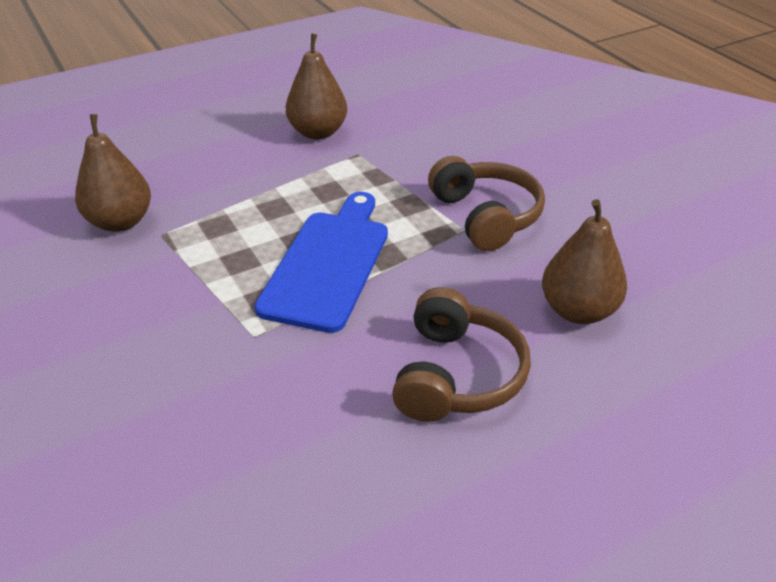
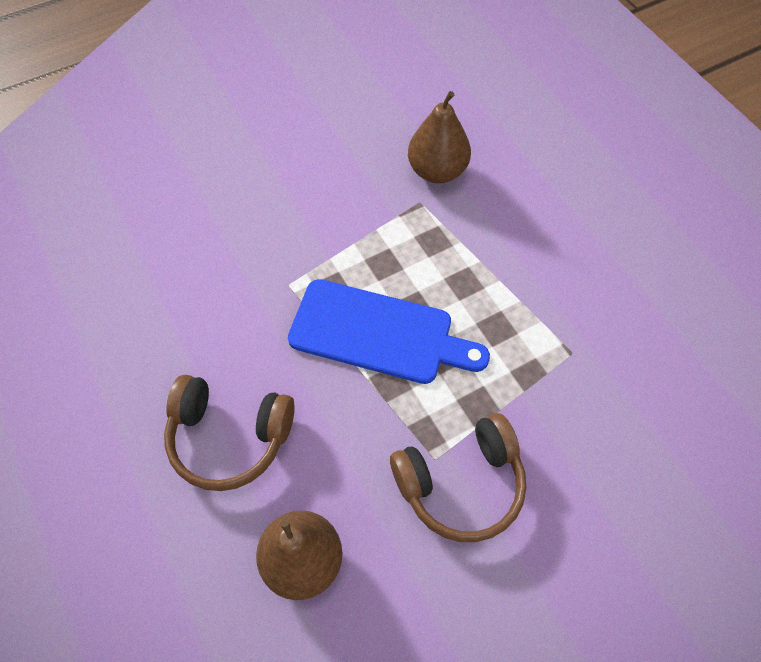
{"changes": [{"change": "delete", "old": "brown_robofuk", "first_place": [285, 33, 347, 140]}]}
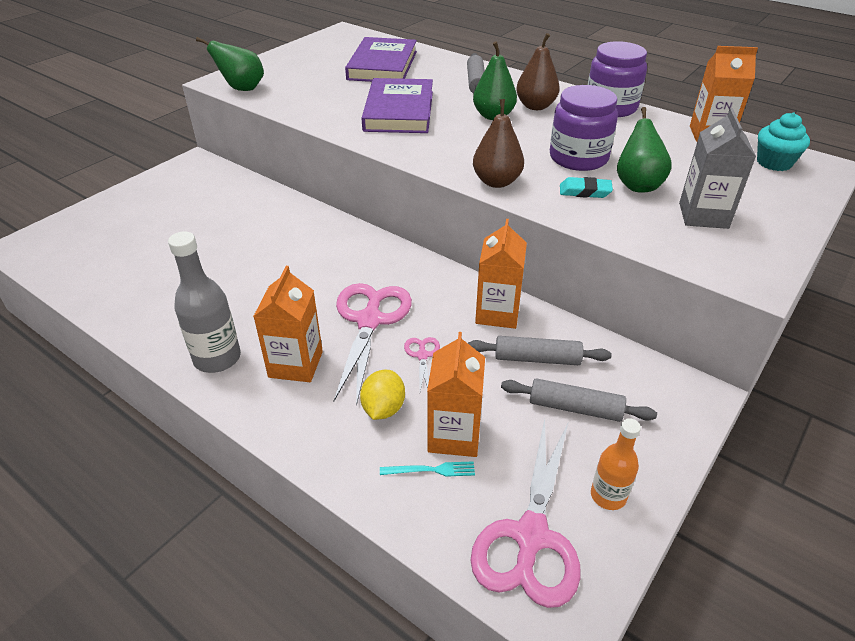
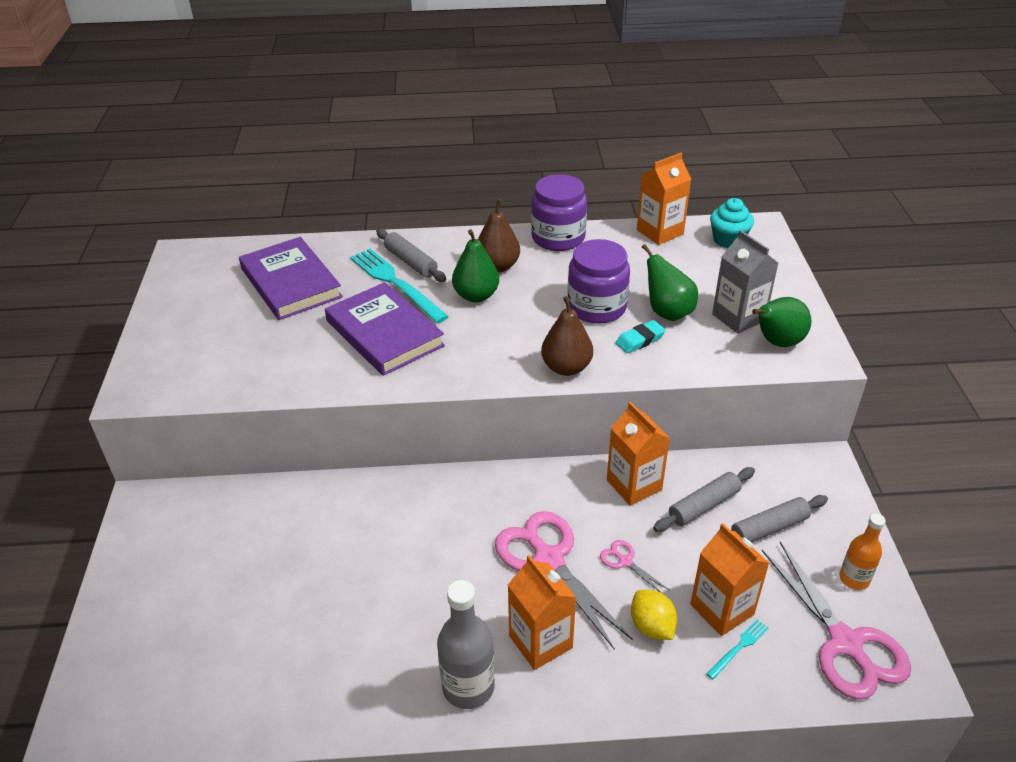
{"changes": [{"change": "insert", "new": "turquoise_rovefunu", "second_place": [350, 249, 449, 323]}, {"change": "move", "old": "green_robofuk", "first_place": [196, 37, 264, 91], "second_place": [752, 297, 812, 347]}]}
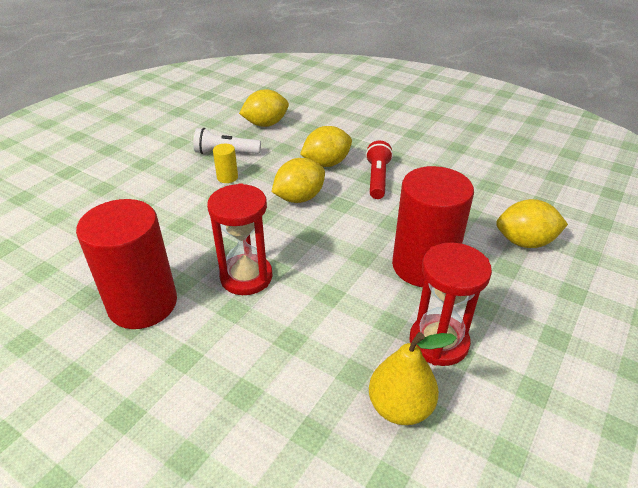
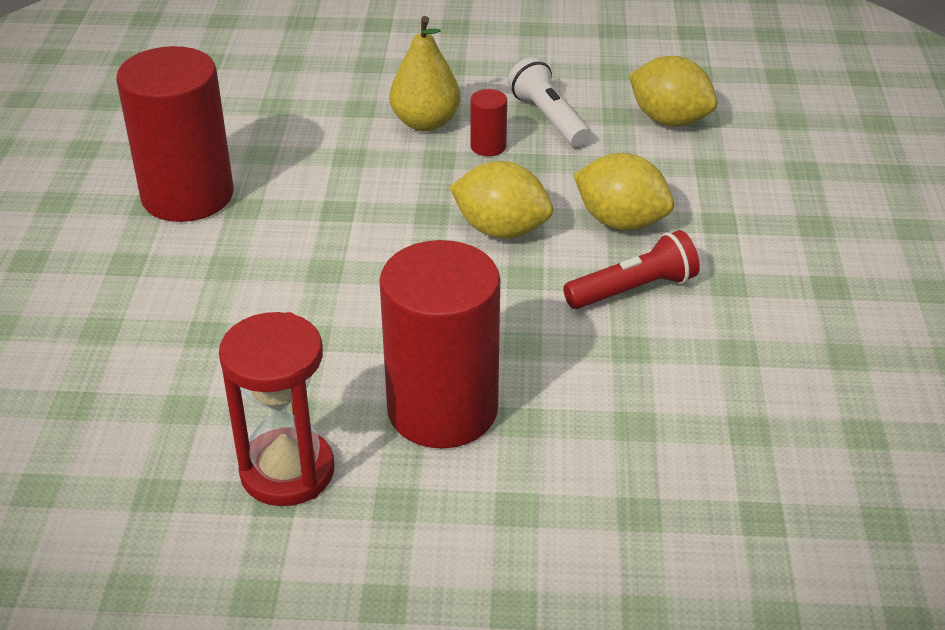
{"changes": [{"change": "delete", "old": "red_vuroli", "first_place": [207, 183, 272, 295]}, {"change": "delete", "old": "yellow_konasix", "first_place": [496, 199, 568, 248]}, {"change": "move", "old": "yellow_robofuk", "first_place": [369, 332, 456, 425], "second_place": [390, 16, 460, 132]}, {"change": "recolor", "old": "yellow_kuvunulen", "new": "red_kuvunulen", "first_place": [213, 144, 238, 183], "second_place": [470, 89, 507, 156]}]}
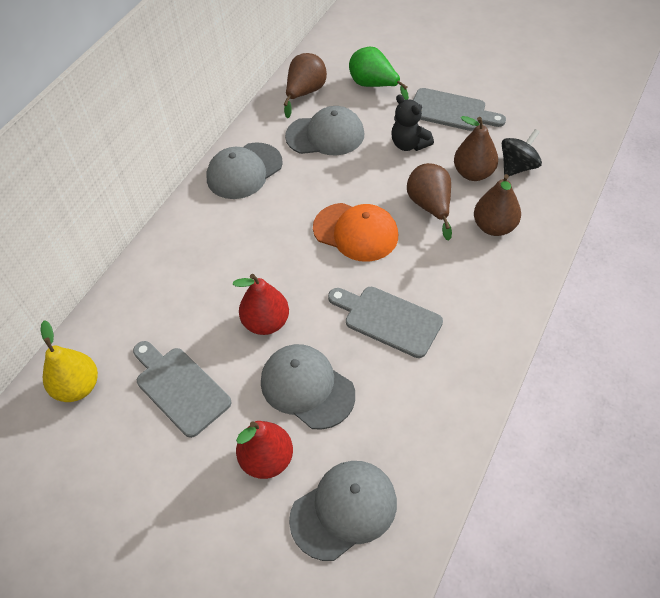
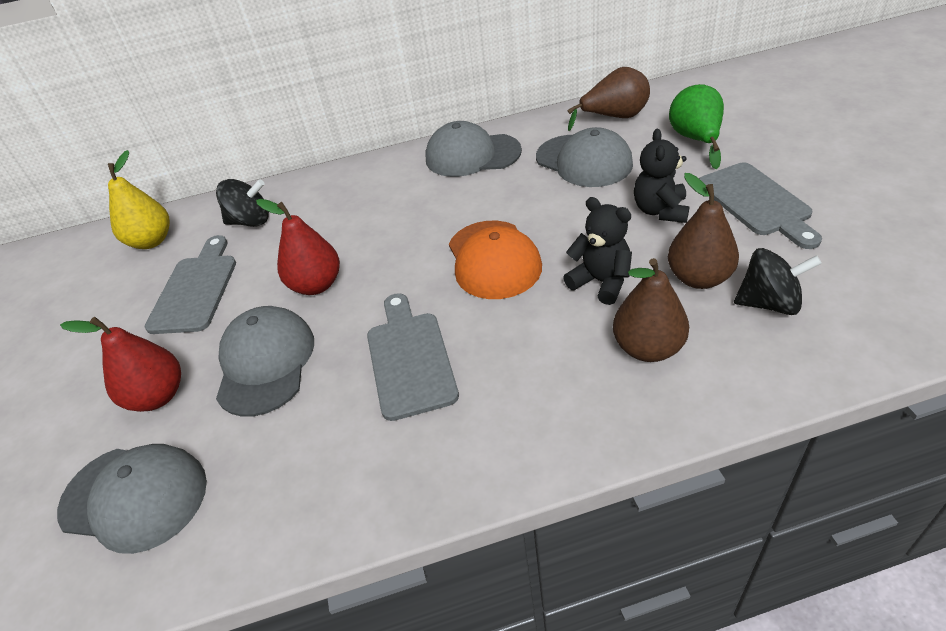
{"changes": [{"change": "insert", "new": "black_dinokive", "second_place": [216, 179, 269, 227]}, {"change": "replace", "old": "brown_robofuk", "new": "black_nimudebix", "first_place": [407, 163, 452, 240], "second_place": [563, 197, 632, 305]}]}
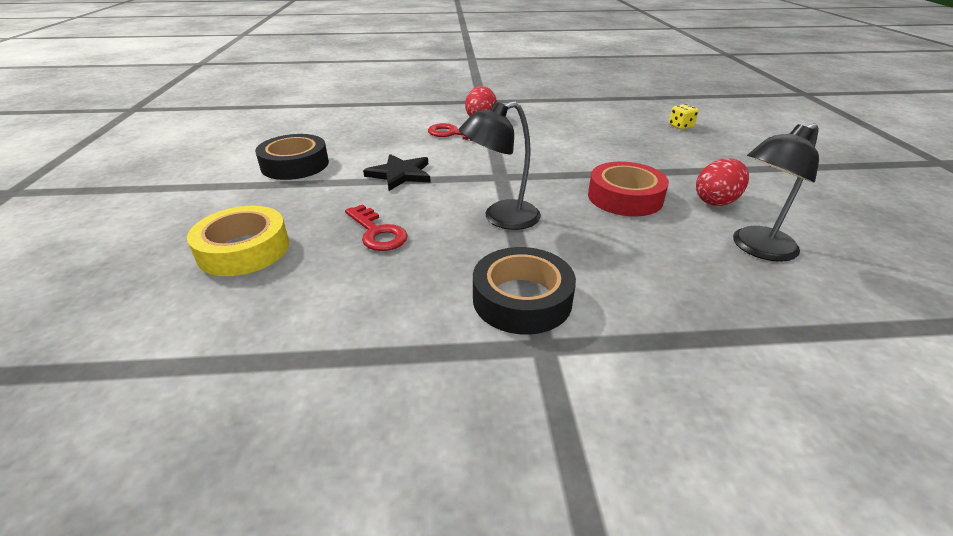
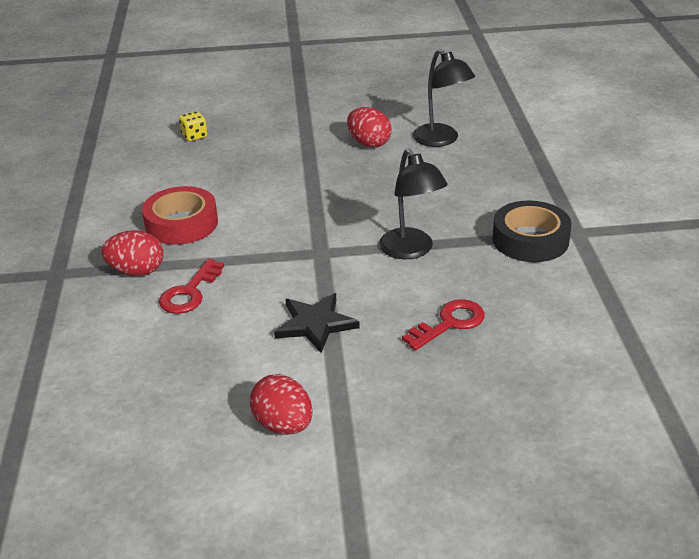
{"changes": [{"change": "delete", "old": "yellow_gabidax", "first_place": [187, 206, 289, 276]}, {"change": "move", "old": "red_gabidax", "first_place": [588, 162, 669, 216], "second_place": [142, 186, 218, 245]}, {"change": "replace", "old": "black_gabidax", "new": "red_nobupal", "first_place": [255, 134, 329, 180], "second_place": [250, 374, 313, 435]}]}
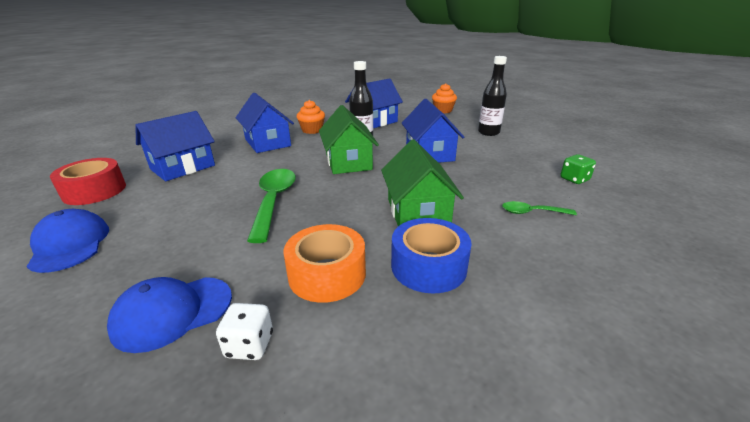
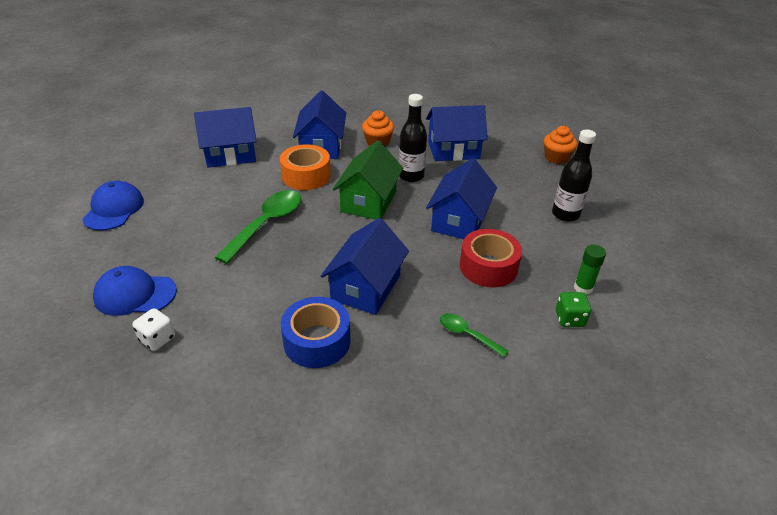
{"changes": [{"change": "insert", "new": "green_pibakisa", "second_place": [574, 245, 606, 295]}, {"change": "move", "old": "red_gabidax", "first_place": [50, 158, 126, 205], "second_place": [460, 229, 522, 287]}, {"change": "move", "old": "orange_gabidax", "first_place": [284, 224, 366, 303], "second_place": [280, 144, 331, 190]}, {"change": "recolor", "old": "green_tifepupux", "new": "blue_tifepupux", "first_place": [381, 139, 464, 226], "second_place": [321, 218, 409, 315]}]}
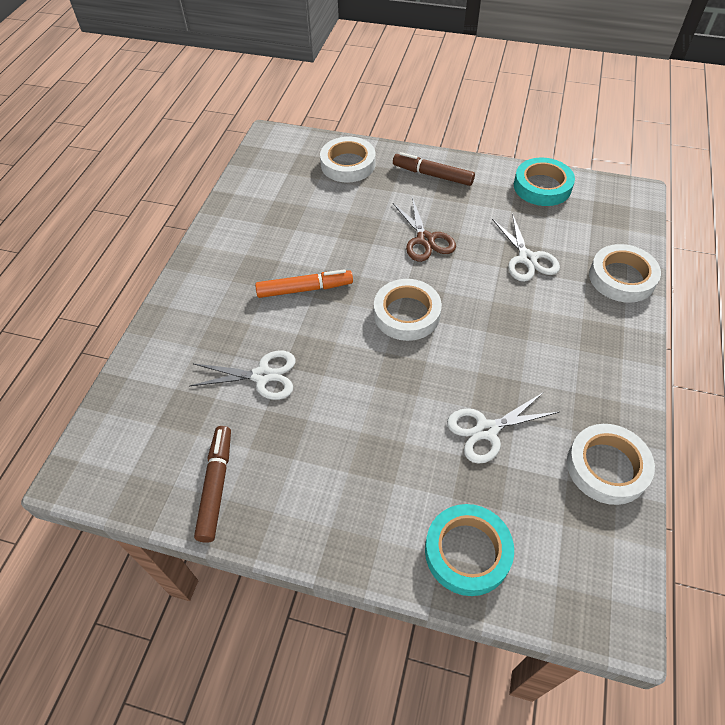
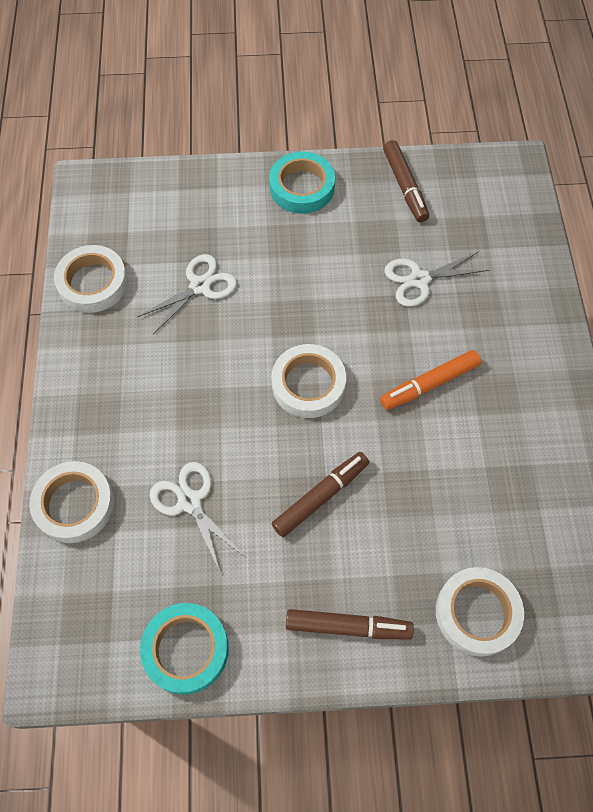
{"changes": [{"change": "move", "old": "turquoise_gabidax", "first_place": [425, 504, 514, 596], "second_place": [269, 152, 335, 214]}, {"change": "replace", "old": "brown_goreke", "new": "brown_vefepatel", "first_place": [393, 197, 456, 262], "second_place": [272, 452, 369, 537]}]}
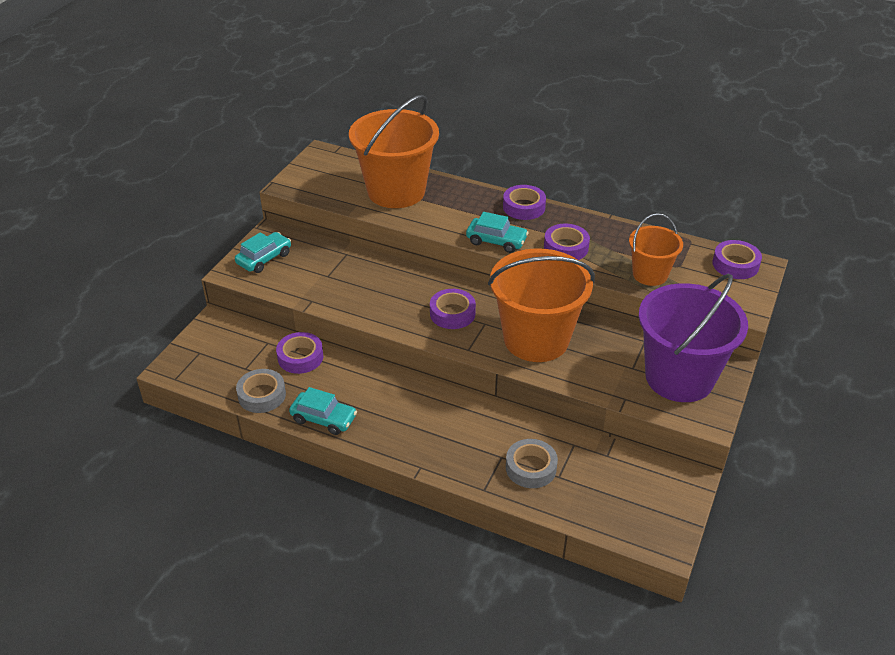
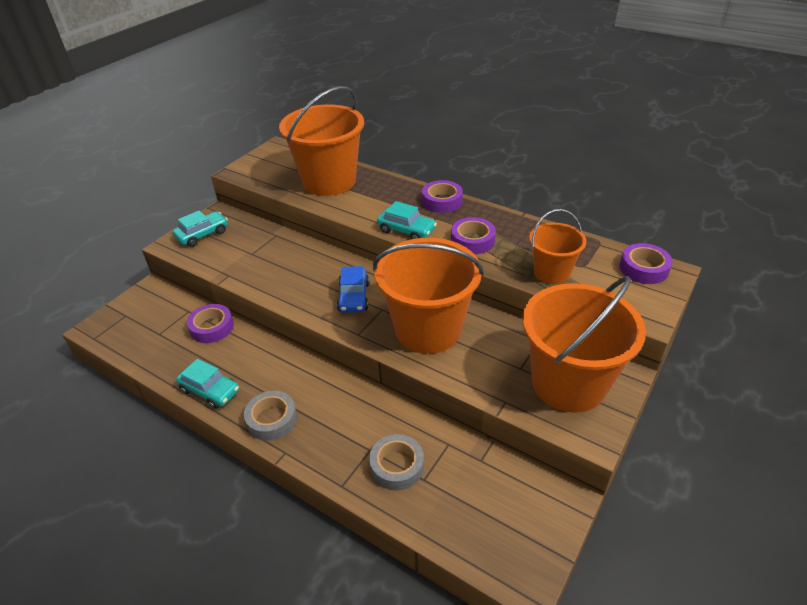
{"changes": [{"change": "move", "old": "grey_gabidax", "first_place": [236, 369, 286, 413], "second_place": [244, 391, 297, 441]}, {"change": "replace", "old": "purple_gabidax", "new": "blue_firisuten", "first_place": [430, 289, 476, 329], "second_place": [337, 266, 369, 313]}, {"change": "recolor", "old": "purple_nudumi", "new": "orange_nudumi", "first_place": [639, 273, 748, 402], "second_place": [523, 276, 646, 413]}]}
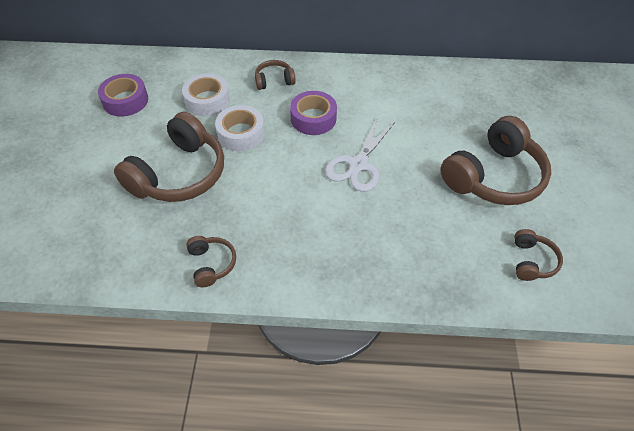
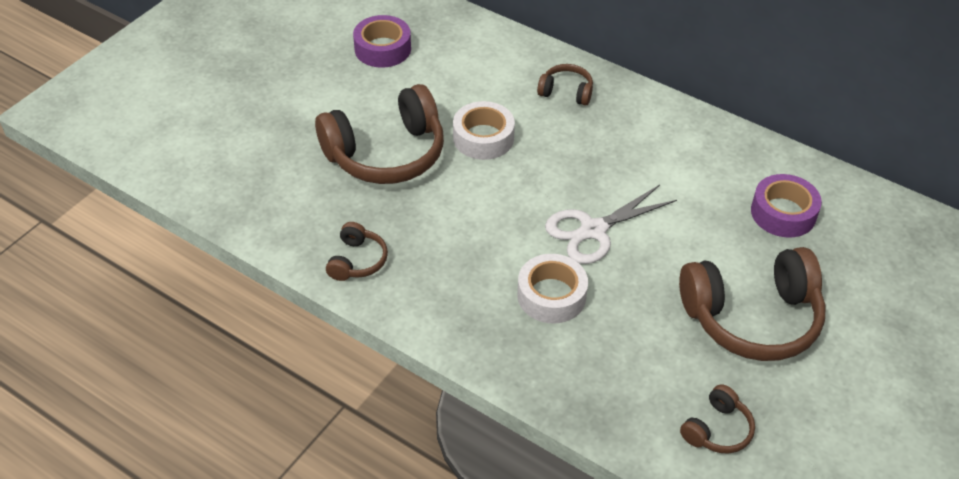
{"changes": [{"change": "move", "old": "white_gabidax", "first_place": [182, 73, 230, 116], "second_place": [517, 254, 588, 323]}, {"change": "move", "old": "purple_gabidax", "first_place": [290, 91, 337, 135], "second_place": [751, 174, 822, 238]}]}
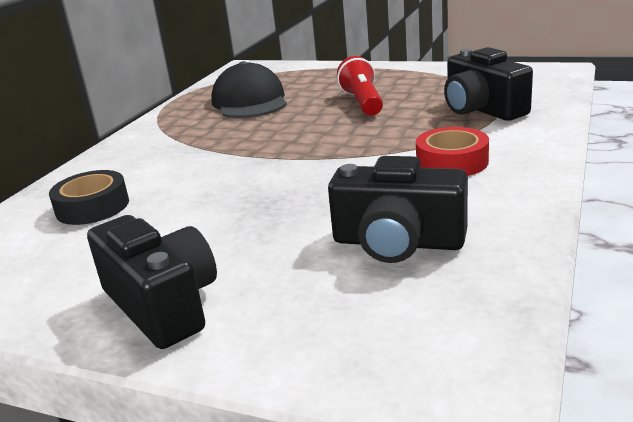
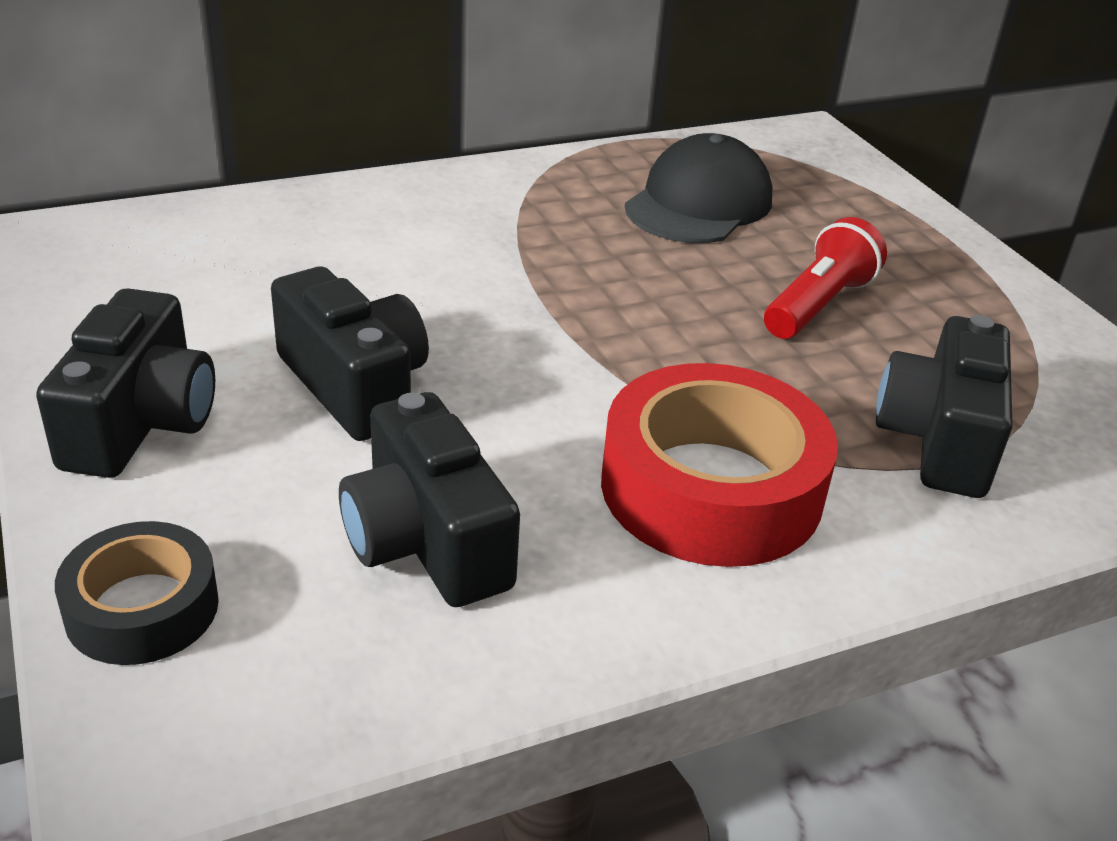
{"changes": [{"change": "insert", "new": "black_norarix", "second_place": [271, 267, 429, 441]}, {"change": "move", "old": "black_gabidax", "first_place": [49, 170, 129, 225], "second_place": [55, 521, 219, 665]}, {"change": "resize", "old": "red_gabidax", "first_place": [416, 127, 489, 176], "second_place": [601, 363, 838, 567], "factor": 1.75}]}
